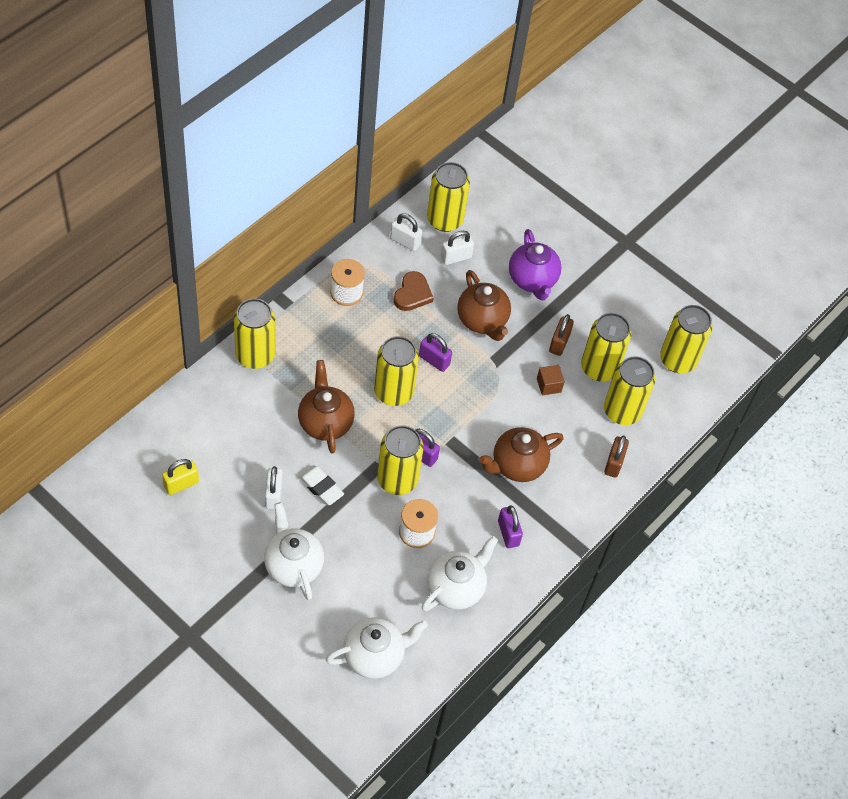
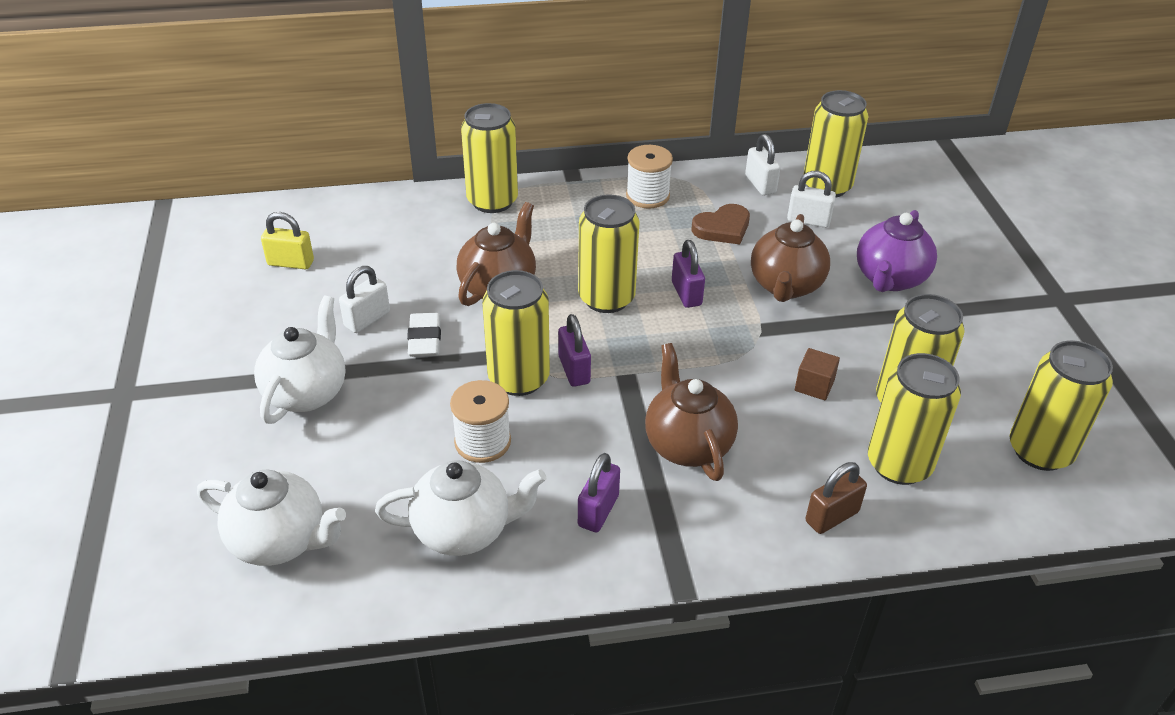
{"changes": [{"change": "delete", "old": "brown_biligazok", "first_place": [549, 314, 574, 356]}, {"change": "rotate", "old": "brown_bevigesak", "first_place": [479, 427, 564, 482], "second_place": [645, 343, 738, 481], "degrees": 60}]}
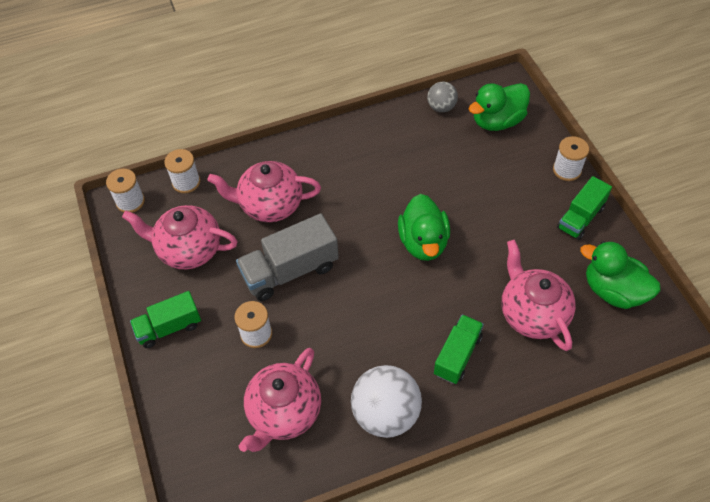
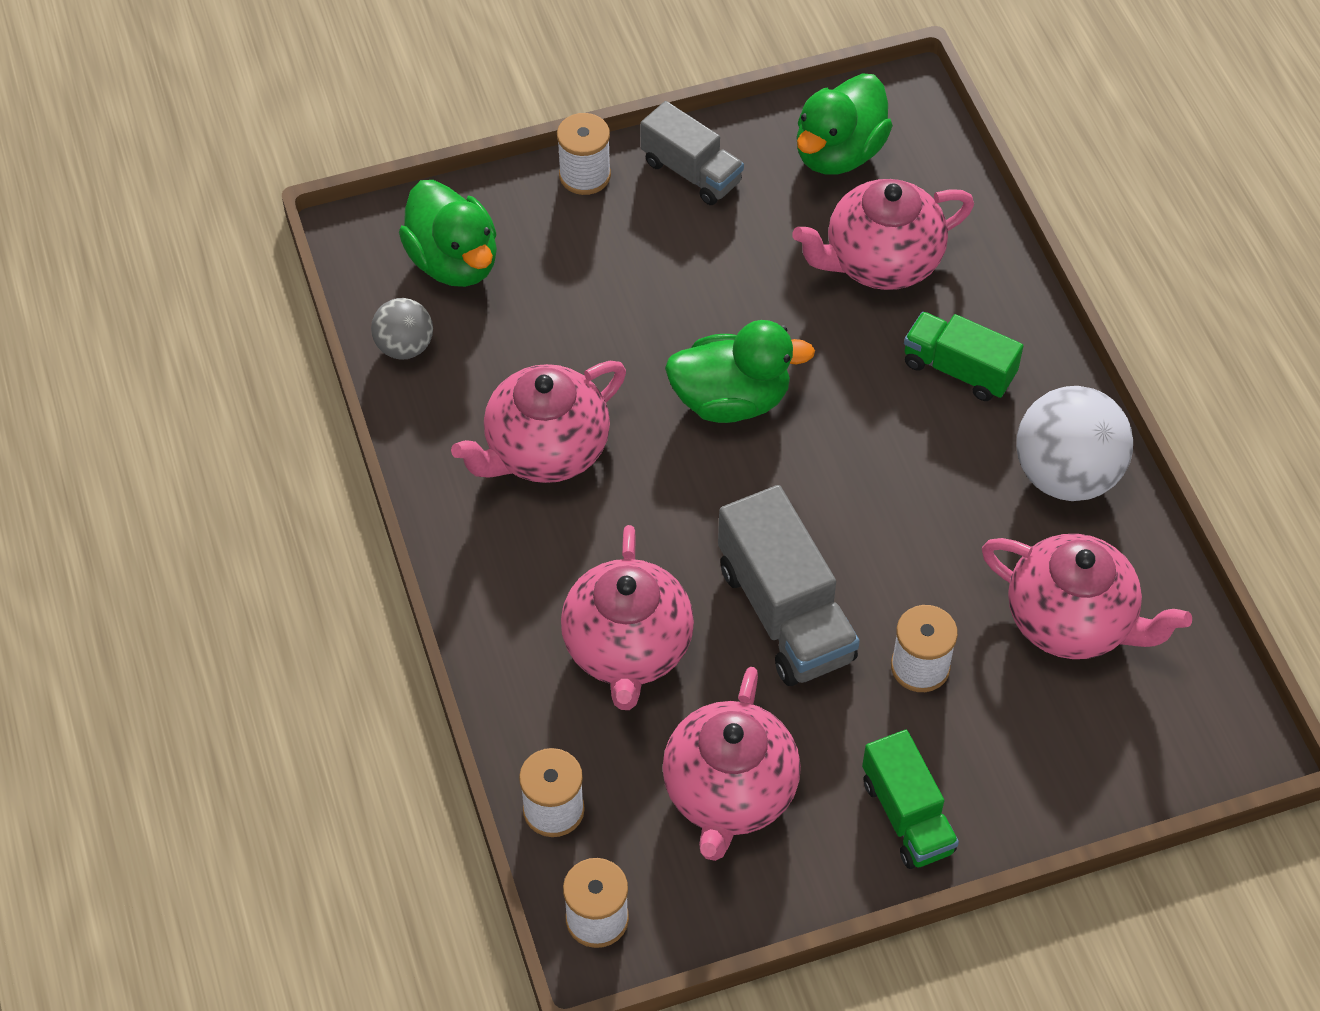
{"changes": [{"change": "insert", "new": "pink_bevigesak", "second_place": [451, 361, 626, 483]}, {"change": "recolor", "old": "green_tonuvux", "new": "grey_tonuvux", "first_place": [557, 176, 612, 240], "second_place": [640, 101, 744, 205]}]}
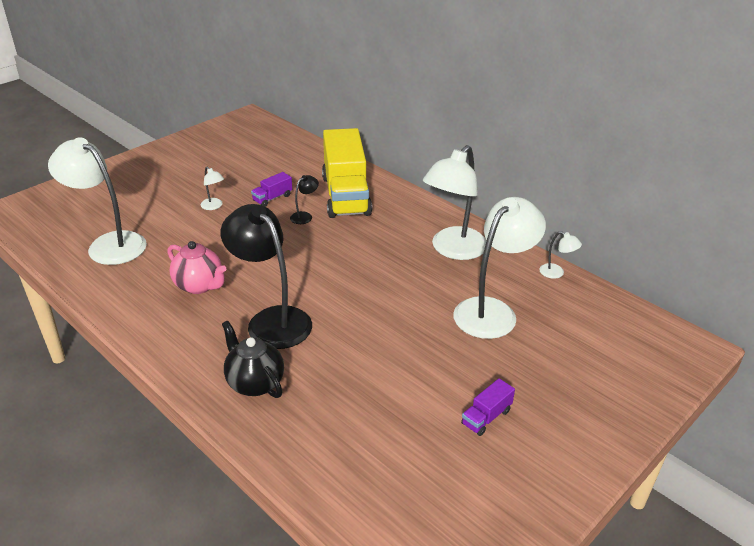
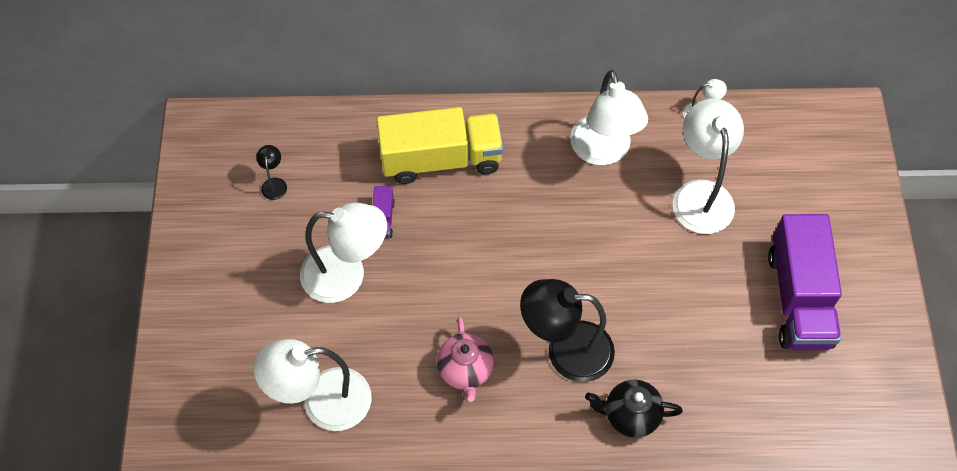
{"changes": [{"change": "move", "old": "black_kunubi", "first_place": [290, 175, 319, 224], "second_place": [256, 145, 287, 200]}, {"change": "rotate", "old": "pink_bevigesak", "first_place": [168, 241, 226, 294], "second_place": [437, 317, 494, 402], "degrees": 90}, {"change": "rotate", "old": "yellow_tonuvux", "first_place": [322, 128, 372, 218], "second_place": [377, 107, 503, 184], "degrees": -45}, {"change": "resize", "old": "white_kunubi", "first_place": [201, 167, 224, 210], "second_place": [300, 203, 387, 303], "factor": 2.39}, {"change": "resize", "old": "purple_tonuvux", "first_place": [461, 378, 515, 436], "second_place": [768, 214, 842, 350], "factor": 2.47}]}
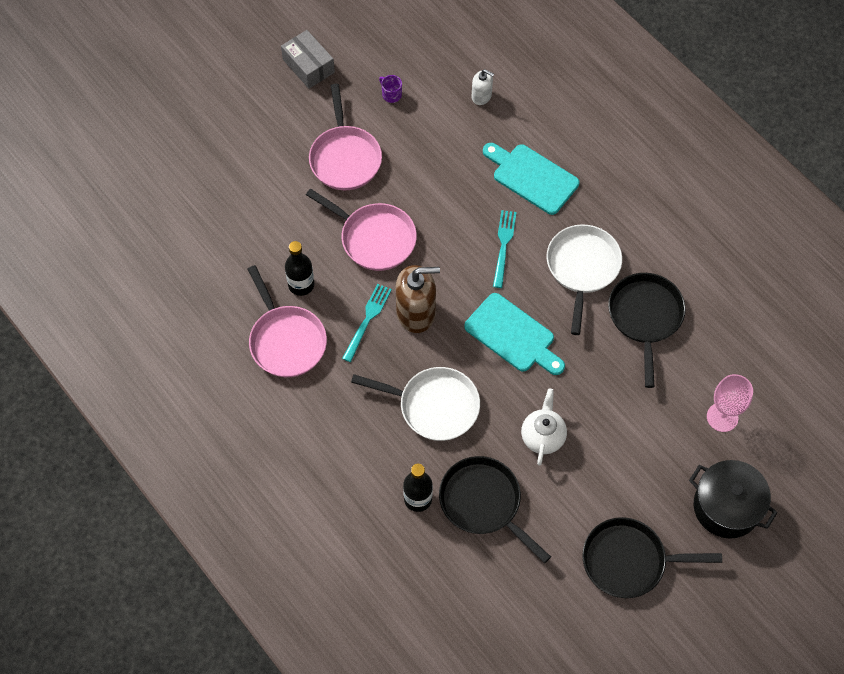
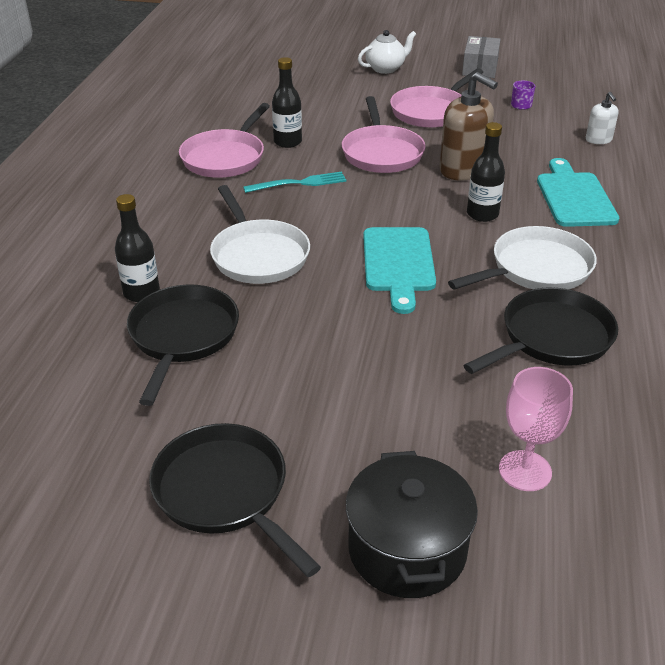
{"changes": [{"change": "move", "old": "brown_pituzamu", "first_place": [396, 265, 440, 333], "second_place": [440, 72, 498, 181]}, {"change": "move", "old": "white_bevigesak", "first_place": [521, 389, 567, 466], "second_place": [358, 30, 416, 74]}, {"change": "replace", "old": "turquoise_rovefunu", "new": "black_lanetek", "first_place": [493, 210, 516, 288], "second_place": [467, 122, 505, 222]}]}
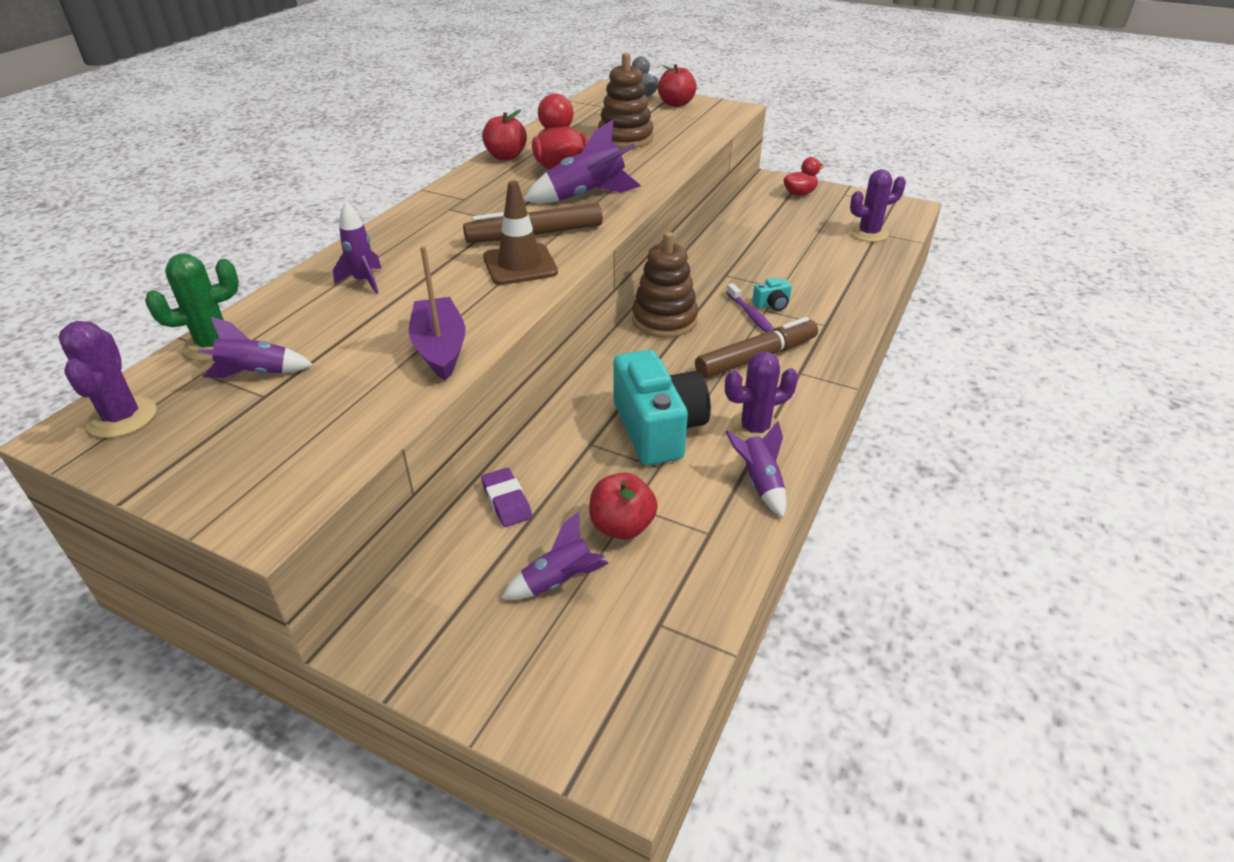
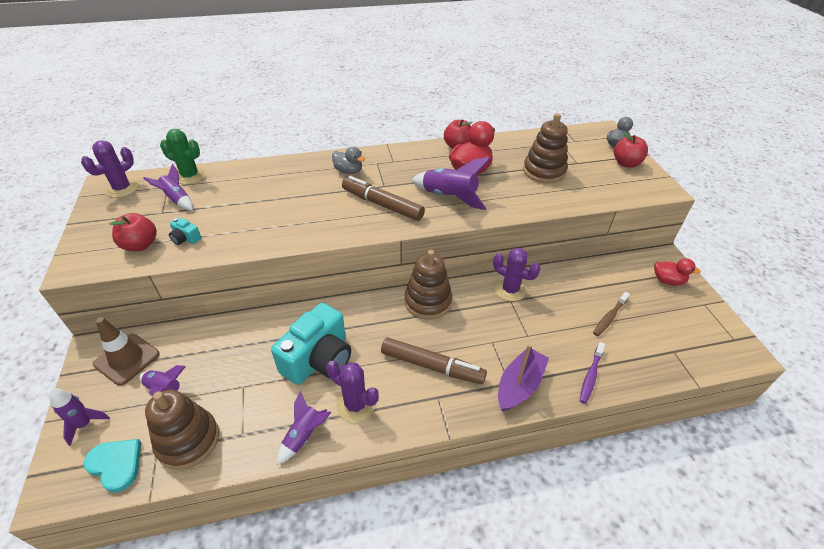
{"changes": [{"change": "delete", "old": "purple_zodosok", "first_place": [481, 468, 532, 527]}, {"change": "insert", "new": "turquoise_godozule", "second_place": [84, 439, 142, 492]}, {"change": "insert", "new": "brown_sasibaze", "second_place": [145, 390, 219, 470]}, {"change": "insert", "new": "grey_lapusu", "second_place": [332, 147, 365, 174]}, {"change": "insert", "new": "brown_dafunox", "second_place": [593, 292, 630, 336]}, {"change": "move", "old": "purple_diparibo", "first_place": [333, 202, 382, 294], "second_place": [49, 388, 110, 446]}, {"change": "move", "old": "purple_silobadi", "first_place": [409, 246, 465, 381], "second_place": [498, 344, 549, 411]}, {"change": "move", "old": "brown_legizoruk", "first_place": [483, 181, 558, 285], "second_place": [93, 317, 160, 386]}, {"change": "move", "old": "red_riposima", "first_place": [589, 473, 658, 540], "second_place": [109, 213, 157, 251]}, {"change": "move", "old": "purple_dafunox", "first_place": [726, 283, 774, 332], "second_place": [580, 342, 605, 404]}, {"change": "move", "old": "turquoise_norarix", "first_place": [752, 278, 792, 311], "second_place": [169, 218, 201, 245]}, {"change": "move", "old": "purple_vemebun", "first_place": [850, 169, 906, 242], "second_place": [493, 248, 541, 301]}]}
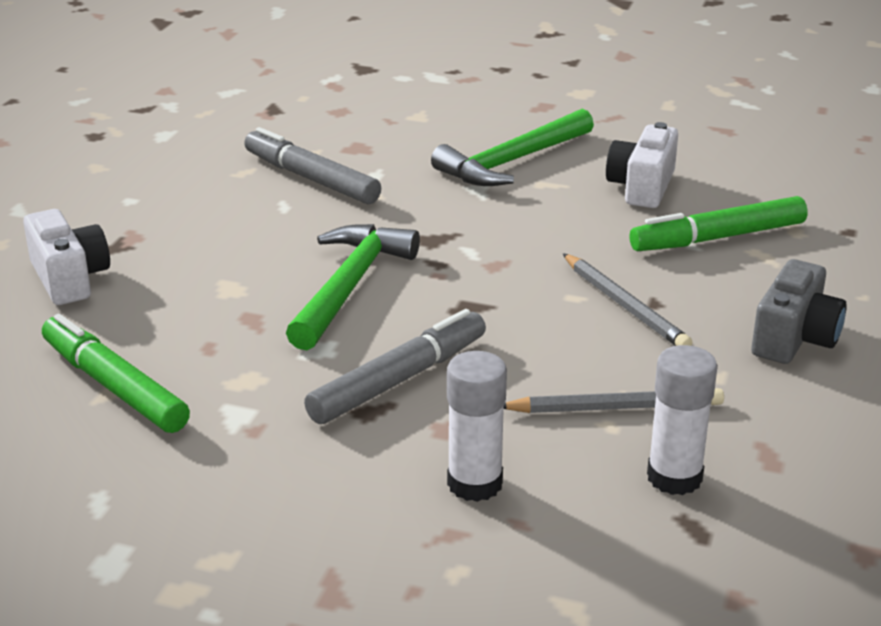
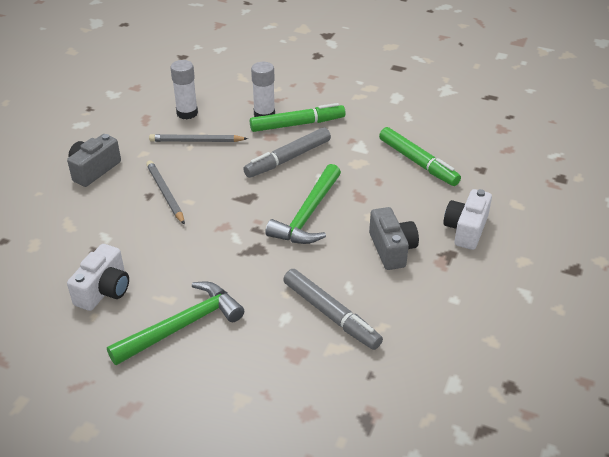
{"changes": [{"change": "insert", "new": "grey_norarix", "second_place": [369, 207, 419, 270]}, {"change": "move", "old": "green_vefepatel", "first_place": [629, 196, 808, 251], "second_place": [250, 103, 346, 132]}, {"change": "rotate", "old": "white_norarix", "first_place": [23, 209, 110, 305], "second_place": [443, 189, 492, 250], "degrees": 45}]}
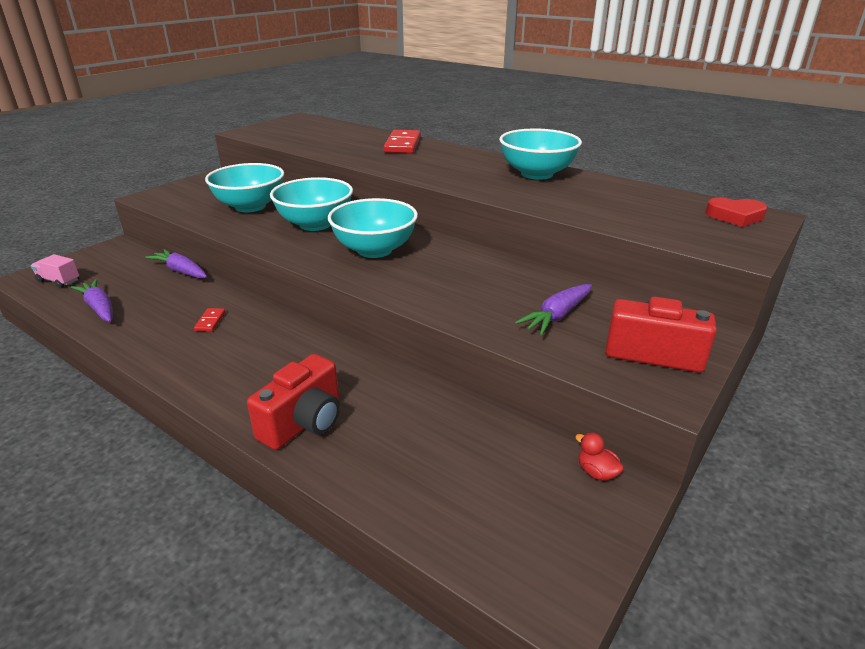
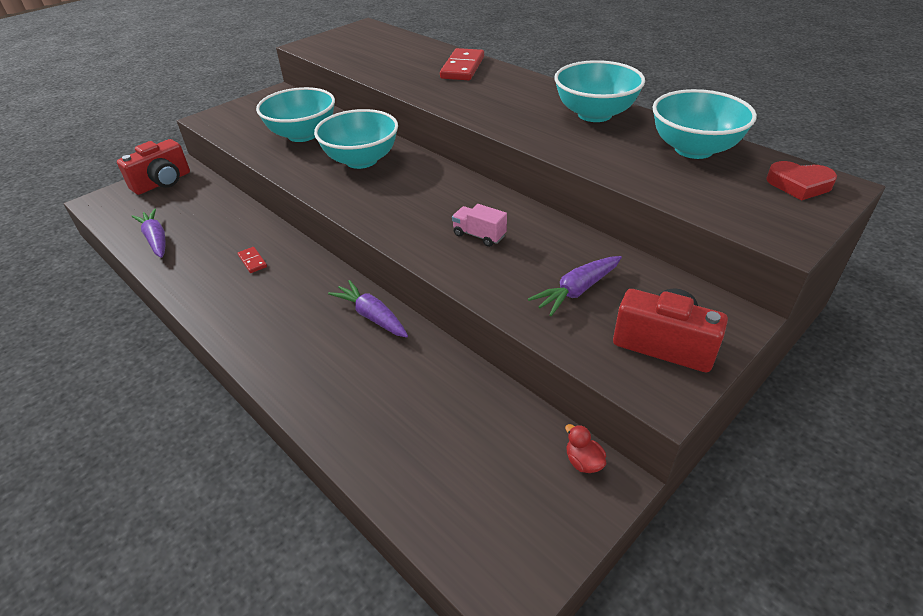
{"changes": [{"change": "move", "old": "pink_tonuvux", "first_place": [31, 254, 79, 288], "second_place": [452, 204, 507, 247]}, {"change": "move", "old": "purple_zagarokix", "first_place": [145, 249, 207, 278], "second_place": [328, 280, 408, 338]}, {"change": "move", "old": "red_norarix", "first_place": [247, 354, 340, 450], "second_place": [117, 139, 190, 195]}, {"change": "move", "old": "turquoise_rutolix", "first_place": [328, 198, 418, 258], "second_place": [652, 89, 757, 159]}, {"change": "rotate", "old": "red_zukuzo", "first_place": [194, 308, 226, 332], "second_place": [238, 247, 267, 273], "degrees": -45}]}
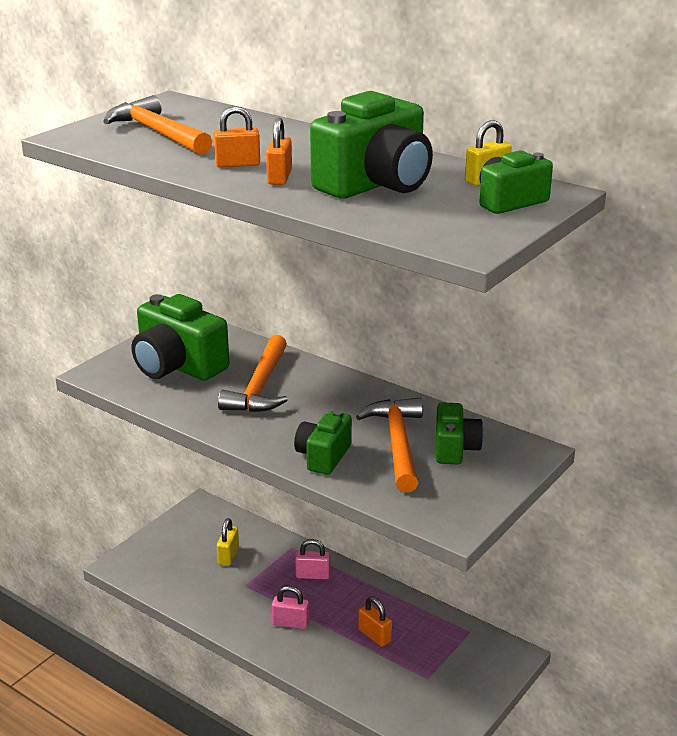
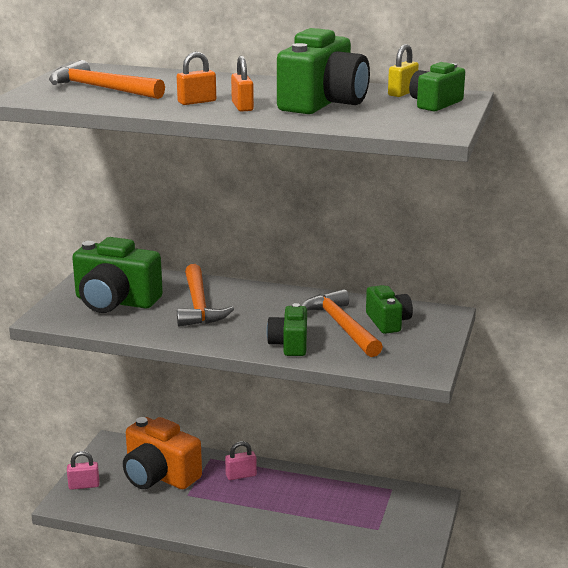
{"changes": [{"change": "delete", "old": "orange_biligazok", "first_place": [358, 597, 392, 647]}, {"change": "move", "old": "pink_biligazok", "first_place": [272, 586, 309, 629], "second_place": [67, 451, 99, 490]}, {"change": "replace", "old": "yellow_biligazok", "new": "orange_norarix", "first_place": [217, 518, 239, 566], "second_place": [123, 417, 202, 489]}]}
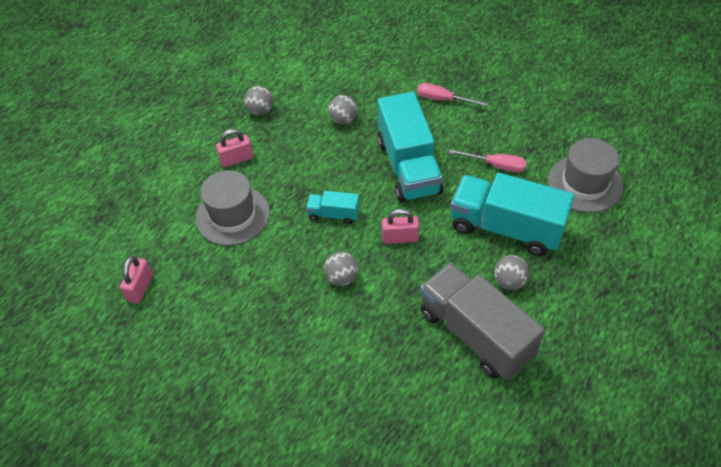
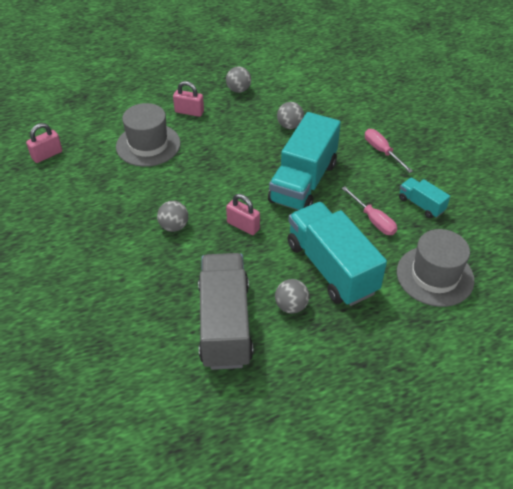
{"changes": [{"change": "move", "old": "turquoise_tonuvux", "first_place": [306, 191, 360, 224], "second_place": [399, 178, 450, 218]}]}
